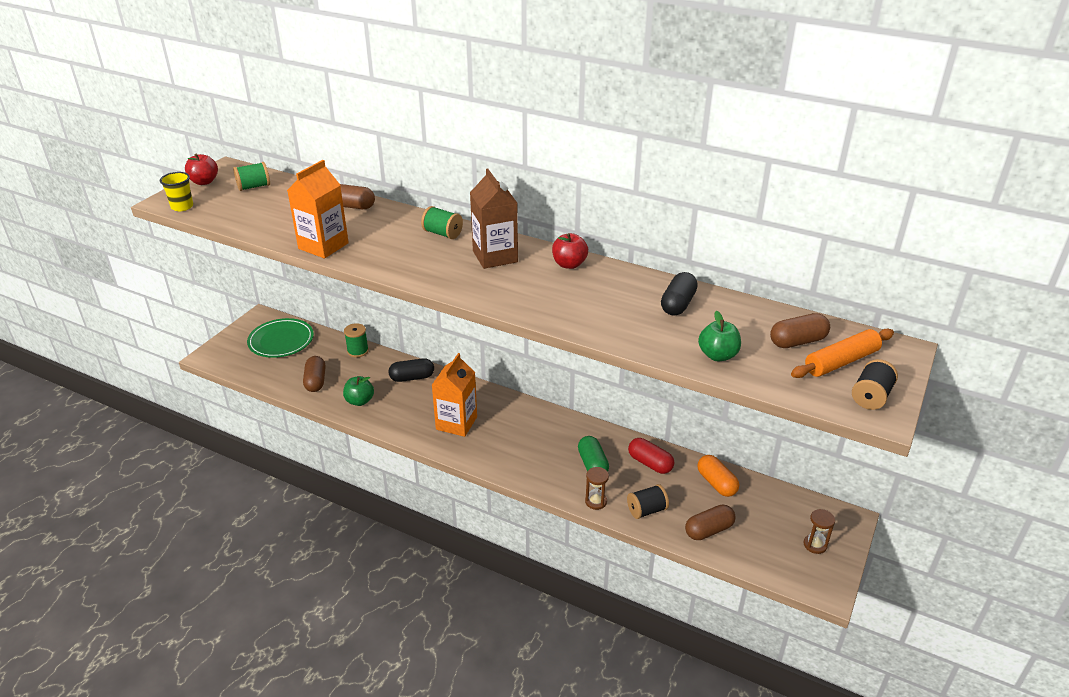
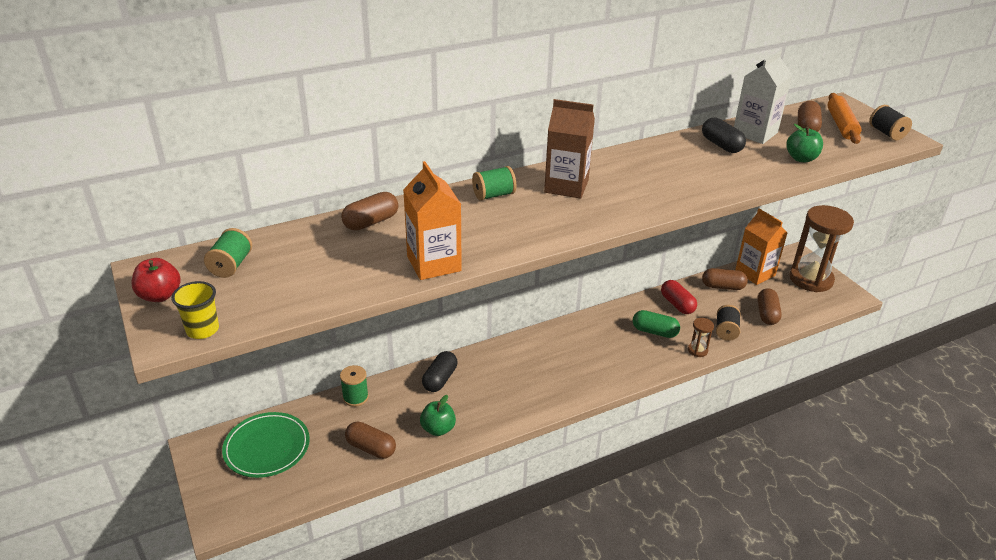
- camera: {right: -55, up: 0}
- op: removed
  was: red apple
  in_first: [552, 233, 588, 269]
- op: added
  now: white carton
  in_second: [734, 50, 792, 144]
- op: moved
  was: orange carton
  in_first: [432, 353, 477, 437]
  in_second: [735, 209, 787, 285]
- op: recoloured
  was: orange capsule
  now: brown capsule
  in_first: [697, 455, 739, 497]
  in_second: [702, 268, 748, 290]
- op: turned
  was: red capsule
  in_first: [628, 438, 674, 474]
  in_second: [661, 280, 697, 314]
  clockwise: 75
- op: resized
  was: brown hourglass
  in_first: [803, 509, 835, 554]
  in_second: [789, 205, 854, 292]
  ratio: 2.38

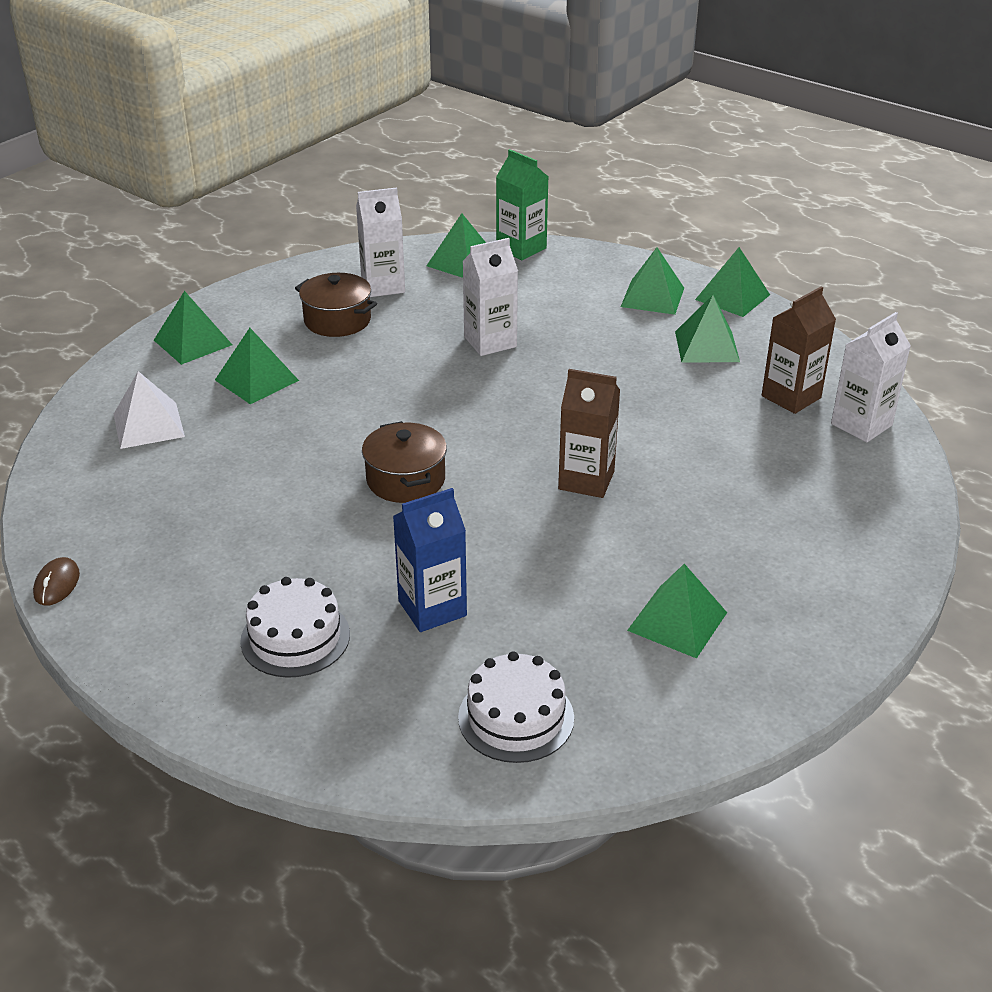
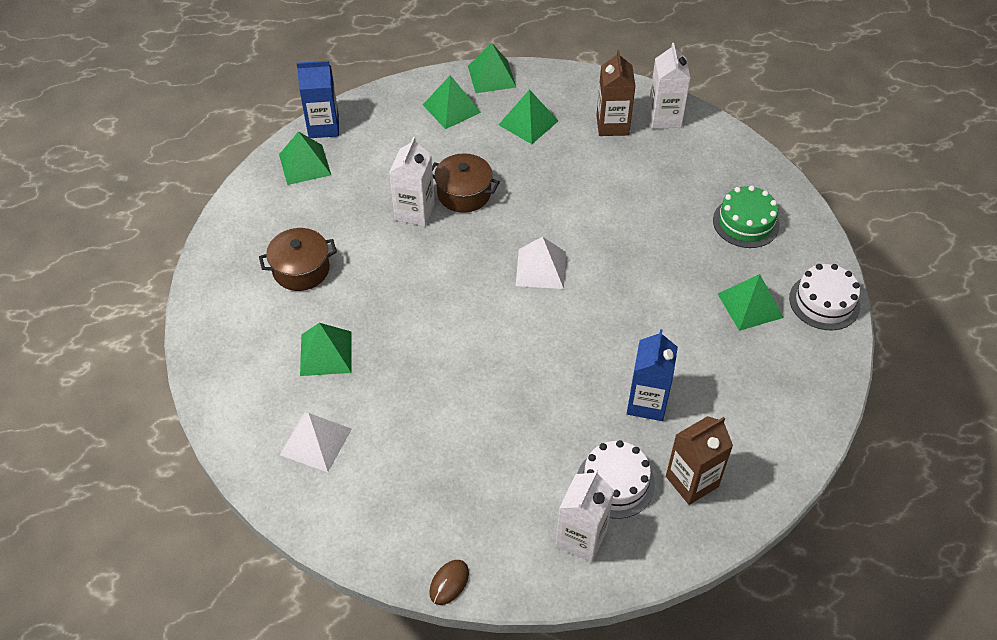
- camera: {right: -50, up: 15}
- op: removed
  was: green pyramid
  in_first: [154, 291, 232, 365]
- op: added
  now: white pyramid
  in_second: [516, 237, 566, 289]
- op: added
  now: green cake
  in_second: [713, 185, 780, 248]
- op: moved
  was: white carton
  in_first: [356, 187, 405, 297]
  in_second: [556, 469, 614, 562]
- op: moved
  was: brown pot
  in_first: [362, 421, 447, 503]
  in_second: [432, 153, 500, 213]
- op: moved
  was: white cake
  in_first: [458, 651, 574, 763]
  in_second: [789, 264, 860, 330]
- op: moved
  was: brown carton
  in_first: [558, 369, 620, 498]
  in_second: [666, 416, 733, 505]
- op: recoloured
  was: green carton
  now: blue carton
  in_first: [496, 149, 548, 260]
  in_second: [297, 61, 339, 138]
- op: turned
  was: brown mouse
  in_first: [33, 557, 80, 606]
  in_second: [429, 560, 469, 605]
  clockwise: 75

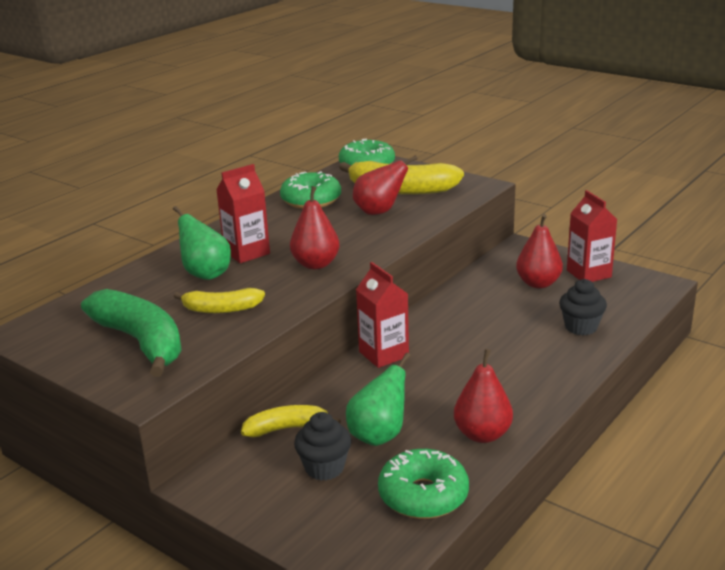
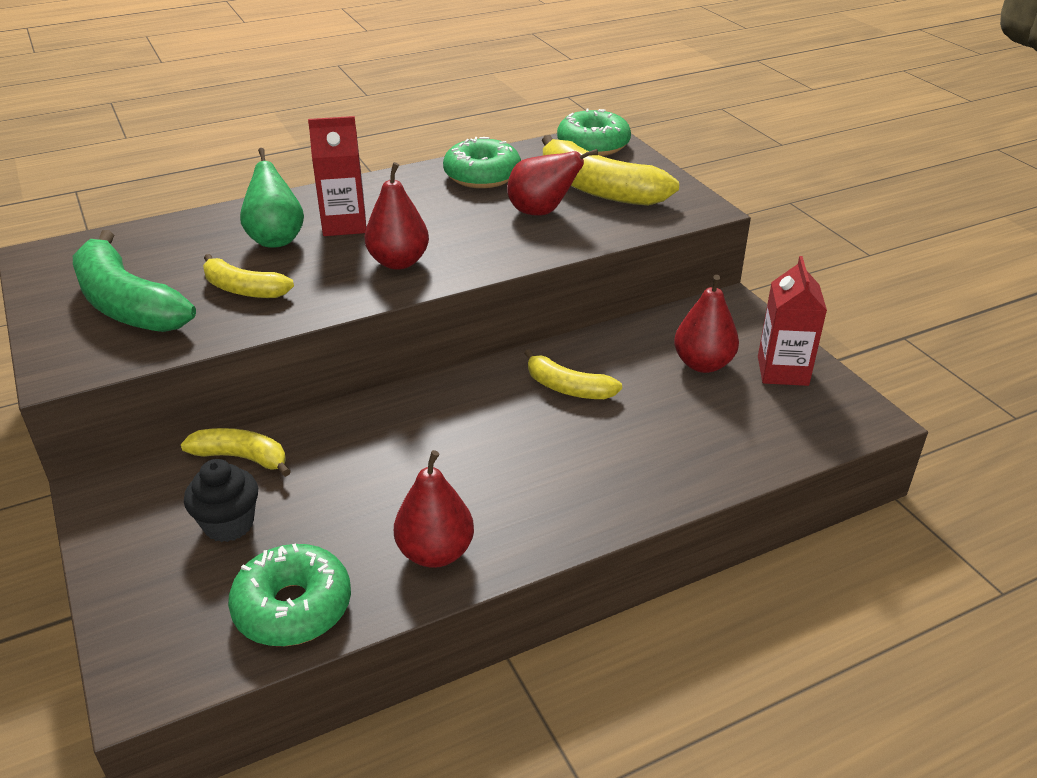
- camera: {right: 25, up: 10}
- op: removed
  was: green pear
  in_first: [346, 352, 410, 446]
- op: removed
  was: red carton
  in_first: [356, 262, 409, 368]
- op: removed
  was: black cupcake
  in_first: [559, 279, 607, 335]
- op: added
  now: yellow banana
  in_second: [524, 349, 622, 399]
- op: turned
  was: green banana
  in_first: [81, 289, 182, 377]
  in_second: [73, 230, 196, 332]
  clockwise: 150

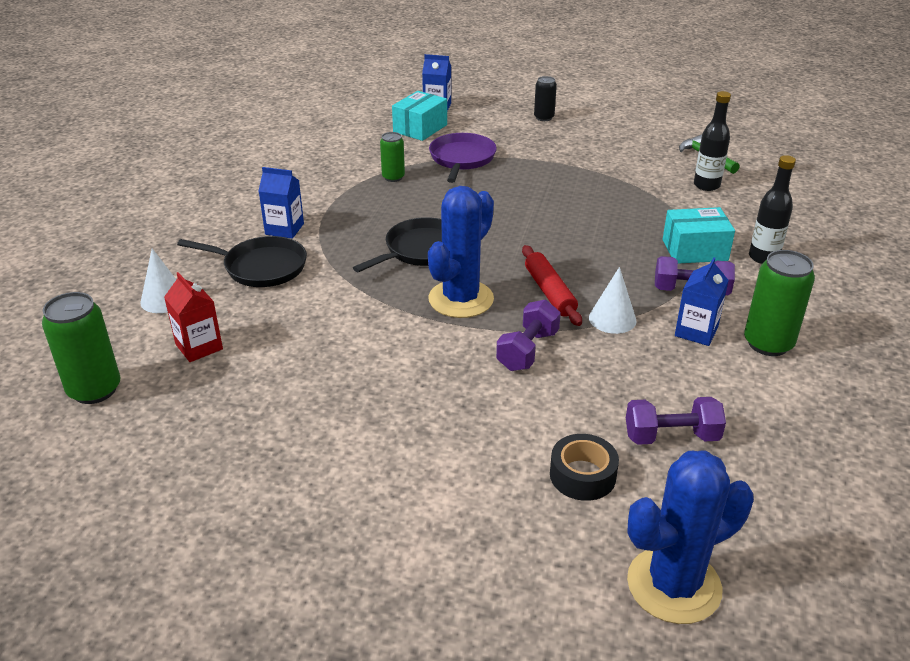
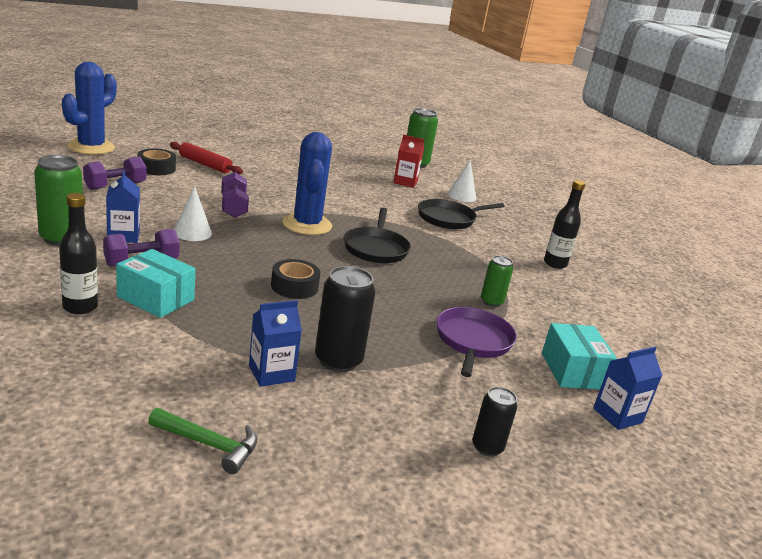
- camera: {right: 135, up: -10}
- op: added
  now: black tape
  in_second: [271, 259, 320, 299]
- op: added
  now: black can
  in_second: [315, 266, 376, 372]
- op: moved
  was: blue carton
  in_first: [258, 167, 304, 239]
  in_second: [249, 300, 302, 387]
- op: moved
  was: red rolling pin
  in_first: [522, 245, 582, 326]
  in_second: [170, 142, 243, 174]
- op: moved
  was: black bottle
  in_first: [694, 91, 731, 191]
  in_second: [544, 180, 586, 269]
- op: turned
  was: purple pan
  in_first: [429, 133, 497, 183]
  in_second: [436, 307, 517, 377]
  clockwise: -135
- op: turned
  was: turquoise box
  in_first: [663, 207, 735, 264]
  in_second: [116, 249, 196, 318]
  clockwise: 75

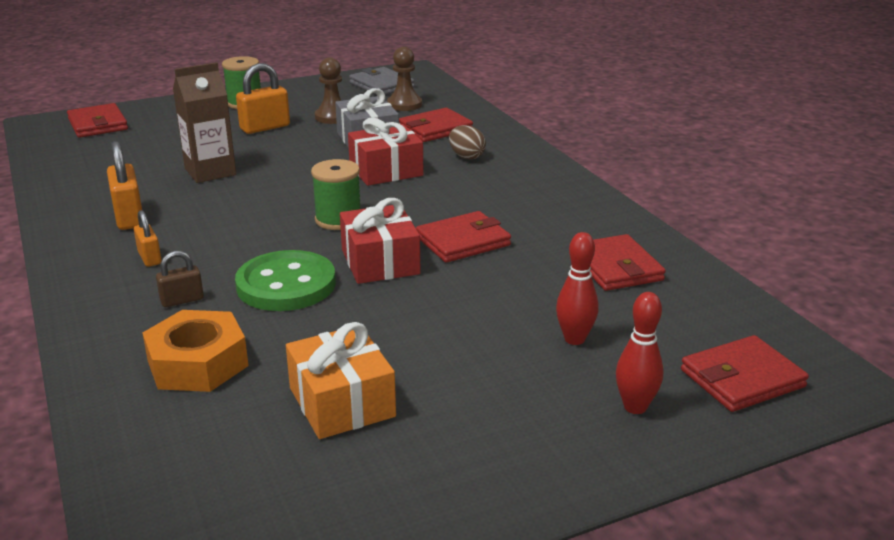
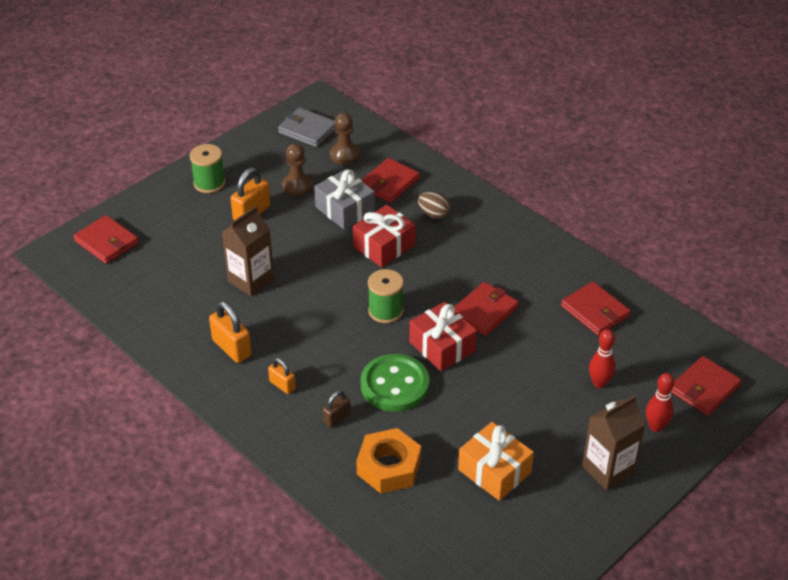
- camera: {right: -20, up: 15}
- op: added
  now: brown carton
  in_second: [582, 395, 646, 491]

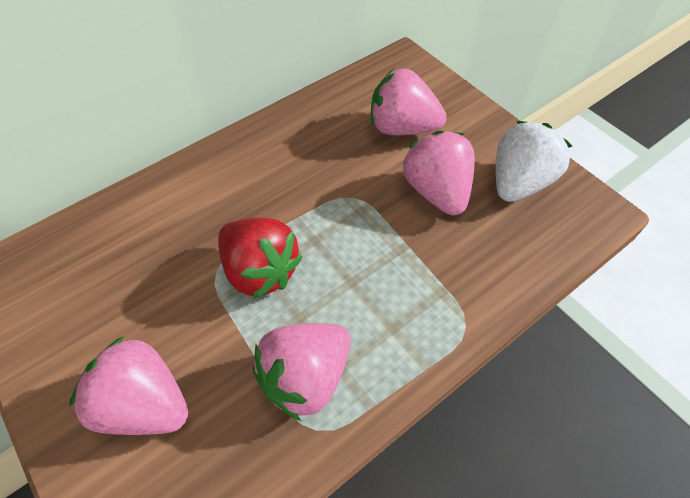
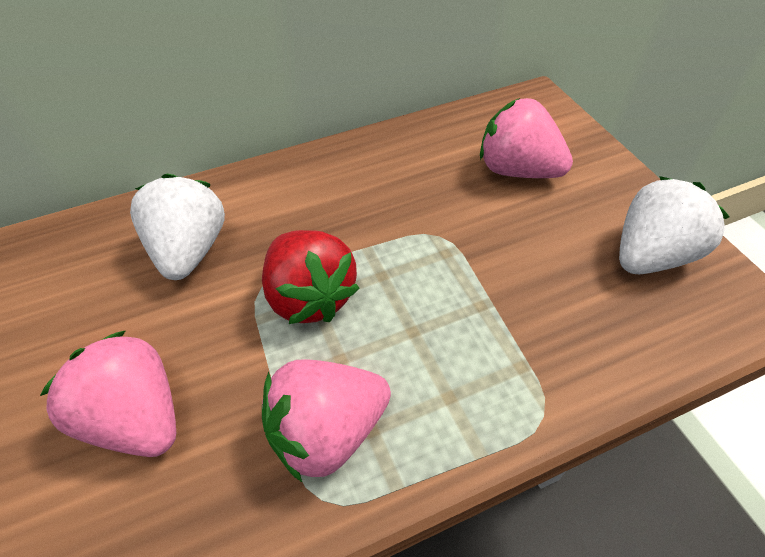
- camera: {right: 15, up: -5}
- op: removed
  was: pink strawberry
  in_first: [402, 130, 475, 215]
- op: added
  now: white strawberry
  in_second: [130, 174, 225, 280]

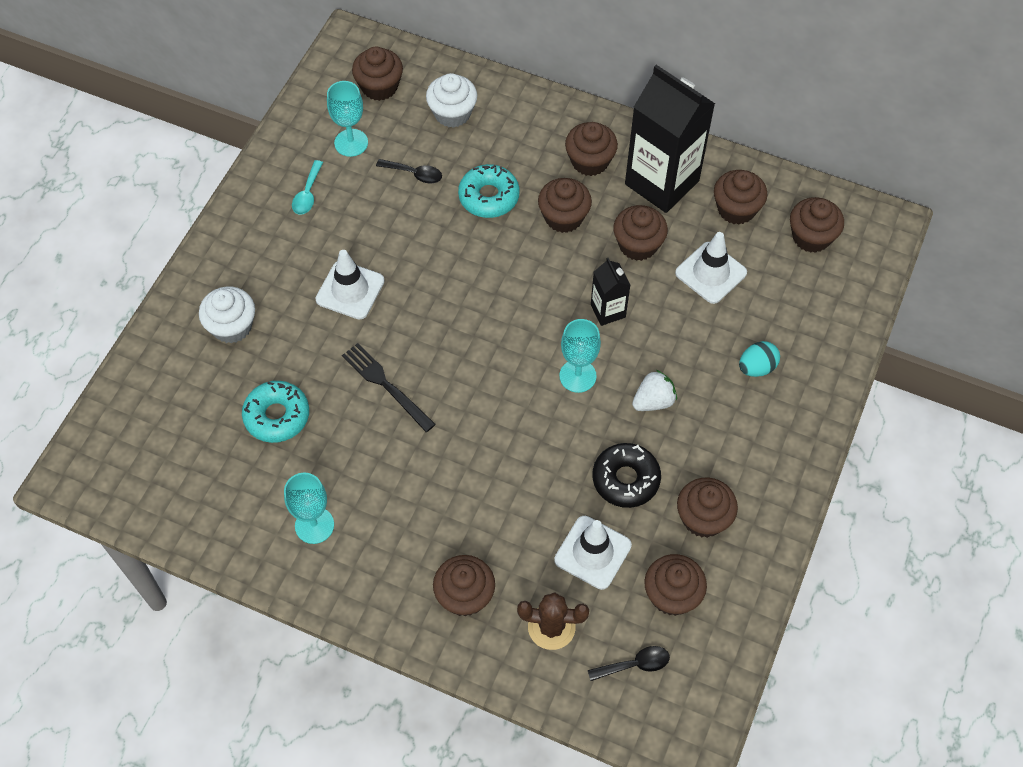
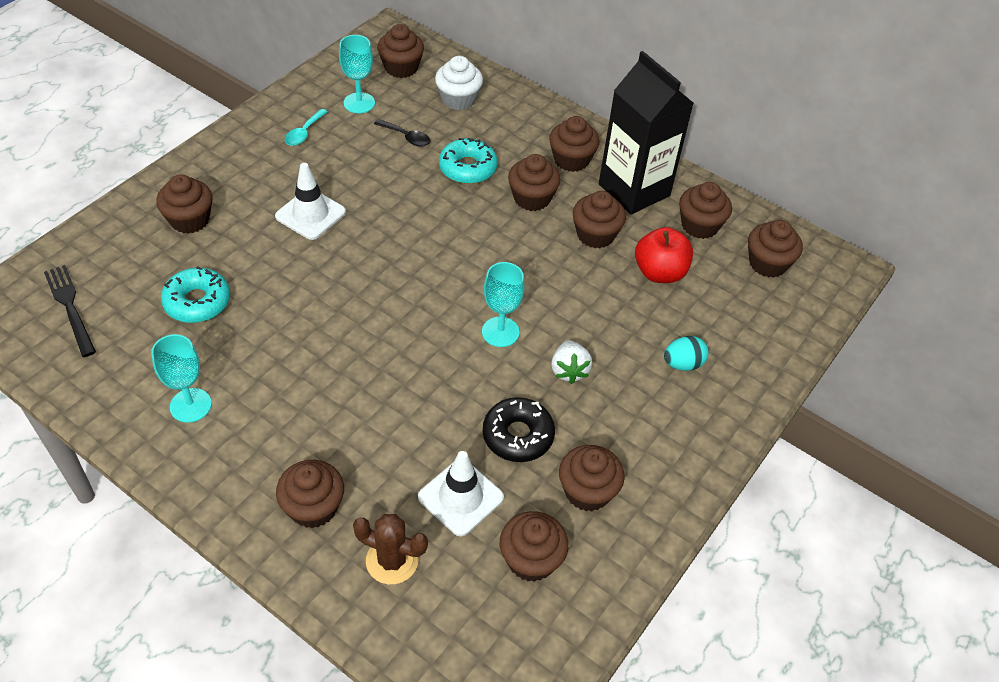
- camera: {right: 10, up: -10}
- op: removed
  was: black spoon
  in_first: [588, 646, 670, 681]
- op: removed
  was: black carton
  in_first: [591, 258, 631, 326]
- op: moved
  was: black fork
  in_first: [342, 343, 436, 432]
  in_second: [44, 265, 96, 357]
- op: replaced
  was: white traffic cone
  now: red apple
  in_first: [675, 232, 747, 304]
  in_second: [635, 227, 693, 283]
- op: recoloured
  was: white cupcake
  now: brown cupcake
  in_first: [199, 286, 255, 343]
  in_second: [156, 174, 212, 234]
- op: turned
  was: white strawberry
  in_first: [632, 370, 677, 411]
  in_second: [551, 340, 592, 384]
  clockwise: 105

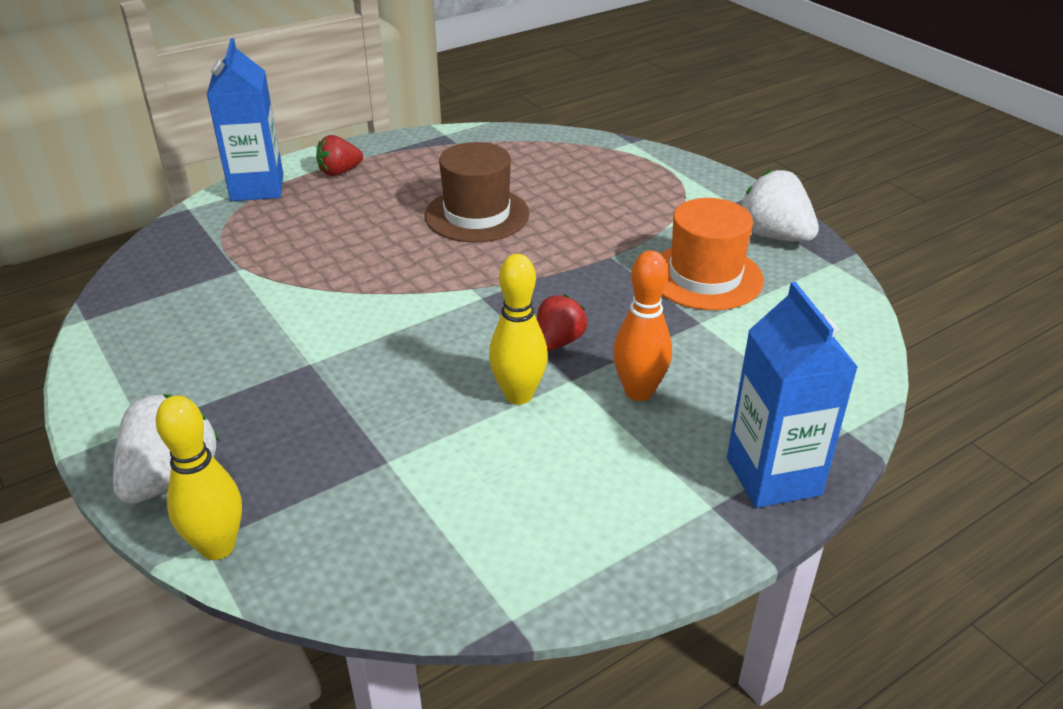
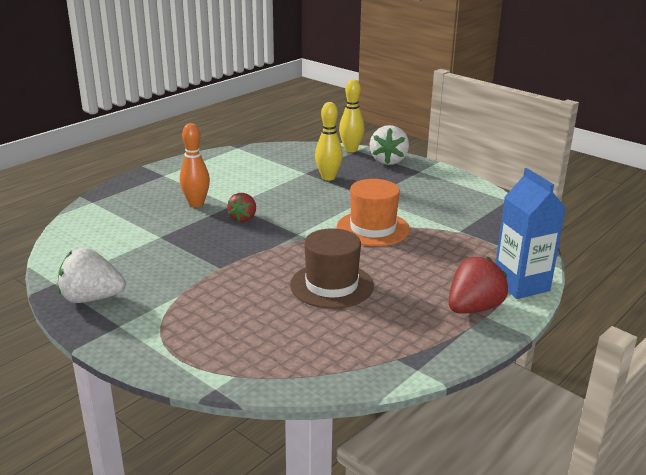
- camera: {right: 165, up: -10}
- op: removed
  was: blue carton
  in_first: [727, 282, 858, 508]
- op: moved
  was: yellow bowling pin
  in_first: [489, 254, 548, 405]
  in_second: [315, 102, 343, 181]
- op: moved
  was: orange hat
  in_first: [660, 198, 764, 310]
  in_second: [337, 179, 410, 246]
- op: turned
  was: white strawberry
  in_first: [741, 169, 819, 242]
  in_second: [58, 248, 126, 303]
  clockwise: 150
- op: resized
  was: red strawberry
  in_first: [316, 135, 363, 176]
  in_second: [449, 257, 508, 314]
  ratio: 1.56

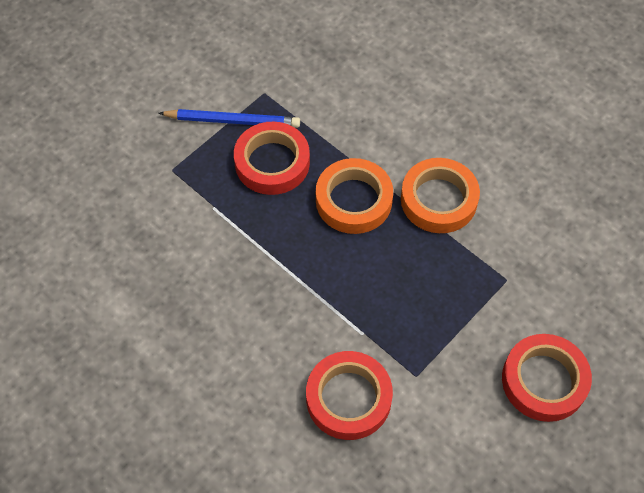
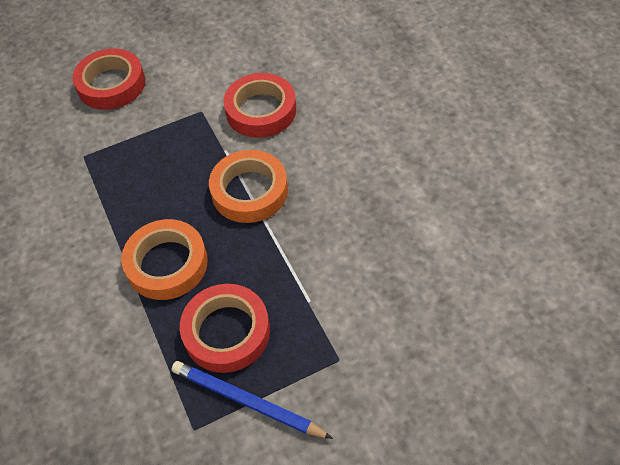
- camera: {right: -155, up: -5}
- op: moved
  was: orange tape
  in_first: [401, 158, 480, 233]
  in_second: [209, 150, 288, 223]

